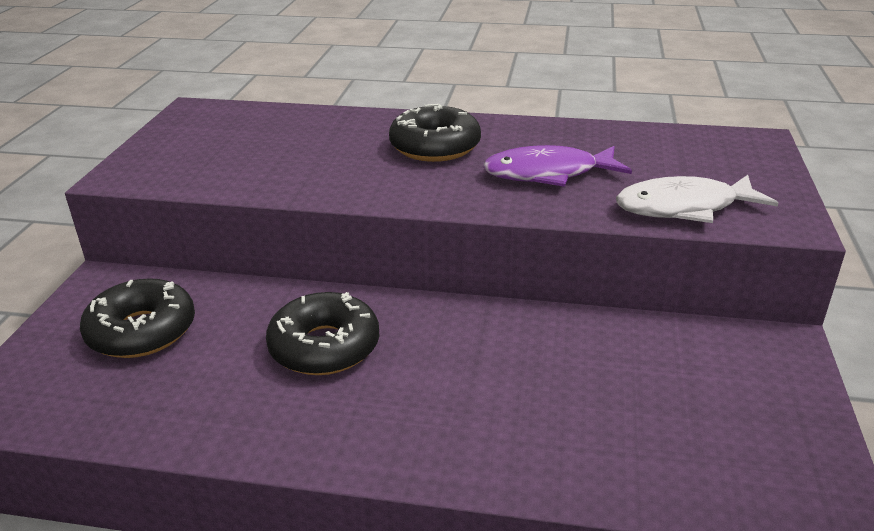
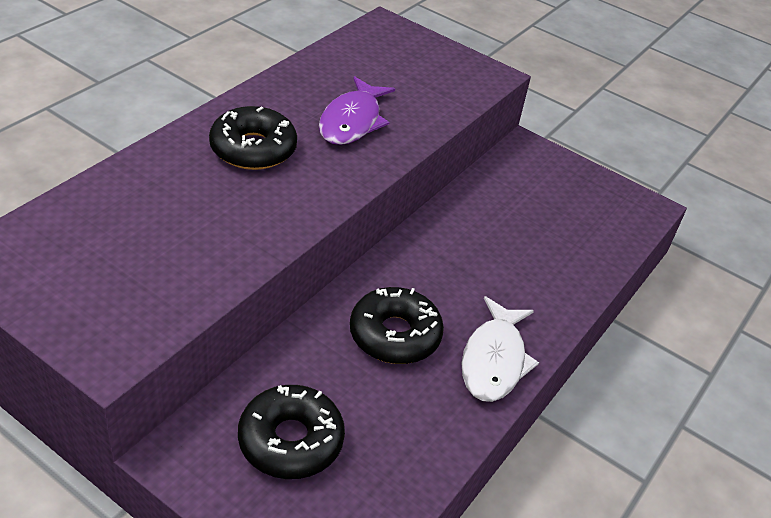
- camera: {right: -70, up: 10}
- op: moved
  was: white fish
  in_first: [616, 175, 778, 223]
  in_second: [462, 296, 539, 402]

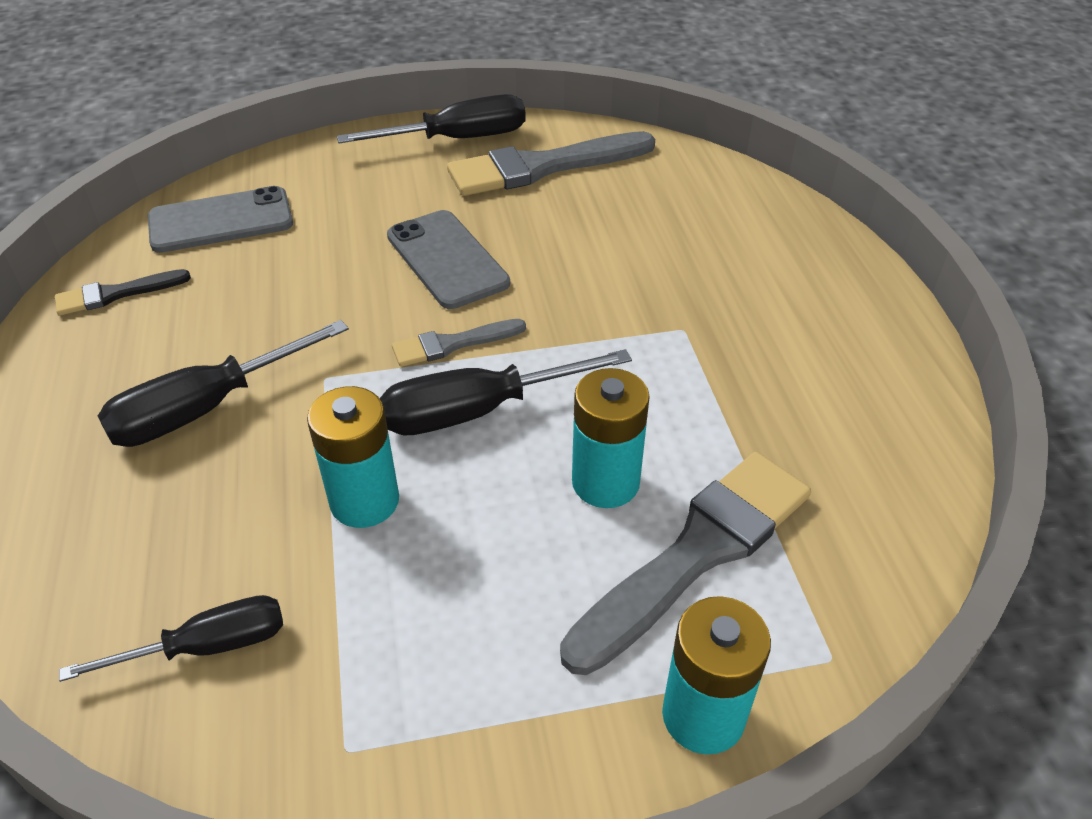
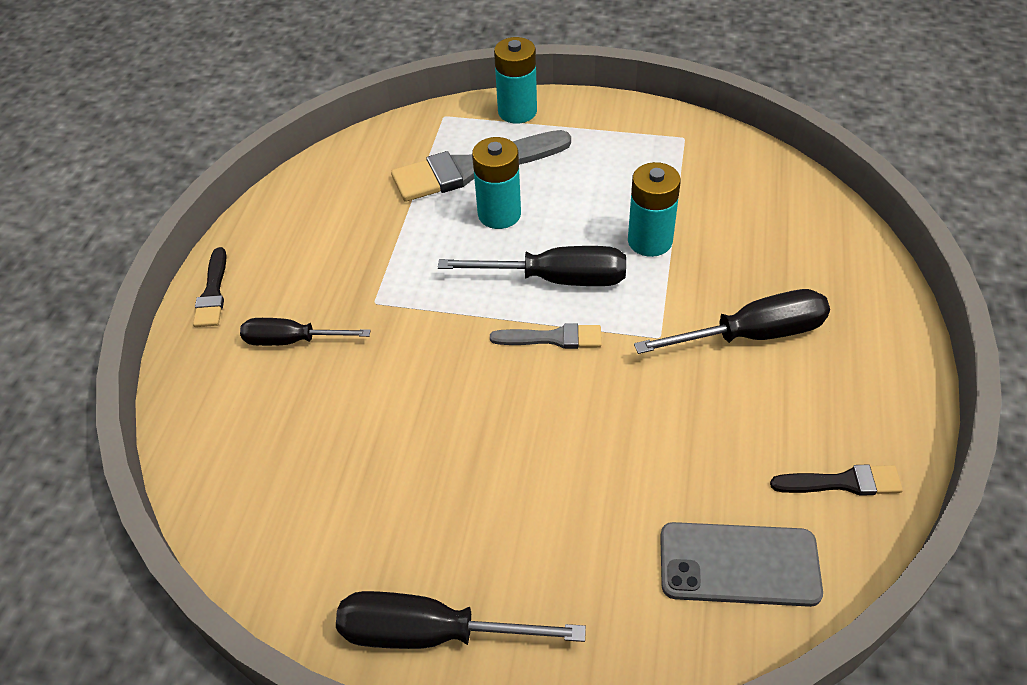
- camera: {right: -155, up: 5}
- op: removed
  was: grey phone
  in_first: [387, 210, 510, 309]
- op: removed
  was: grey brush
  in_first: [447, 131, 655, 196]
- op: added
  now: black brush
  in_second: [193, 247, 227, 327]
- op: moved
  was: black screwdriver
  in_first: [59, 595, 283, 682]
  in_second: [240, 318, 371, 346]

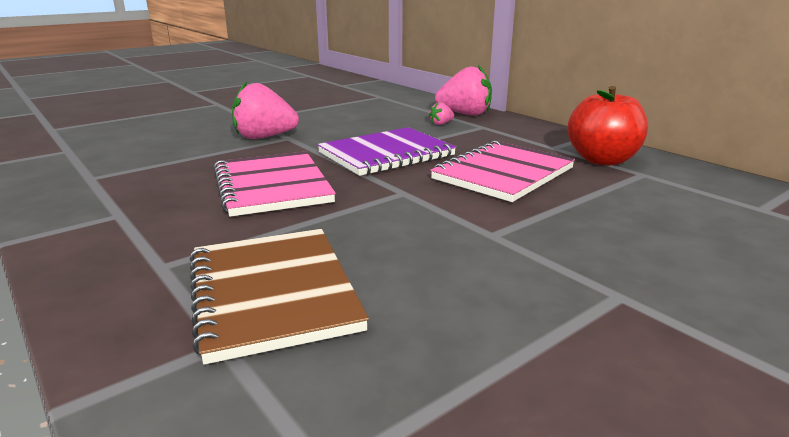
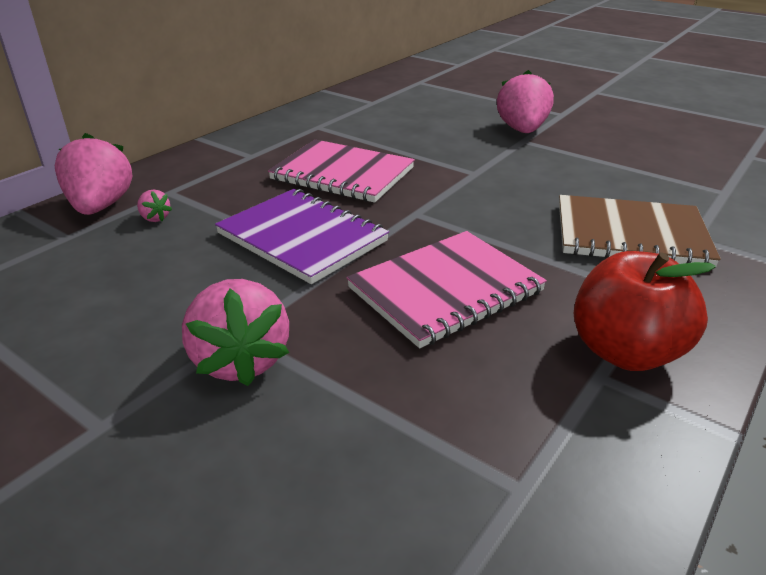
- camera: {right: -105, up: 10}
- op: added
  now: pink strawberry
  in_second: [497, 70, 554, 133]
- op: moved
  was: red apple
  in_first: [568, 86, 648, 165]
  in_second: [574, 251, 716, 371]
- op: turned
  was: brown notebook
  in_first: [190, 229, 369, 365]
  in_second: [559, 195, 721, 266]
  clockwise: 45

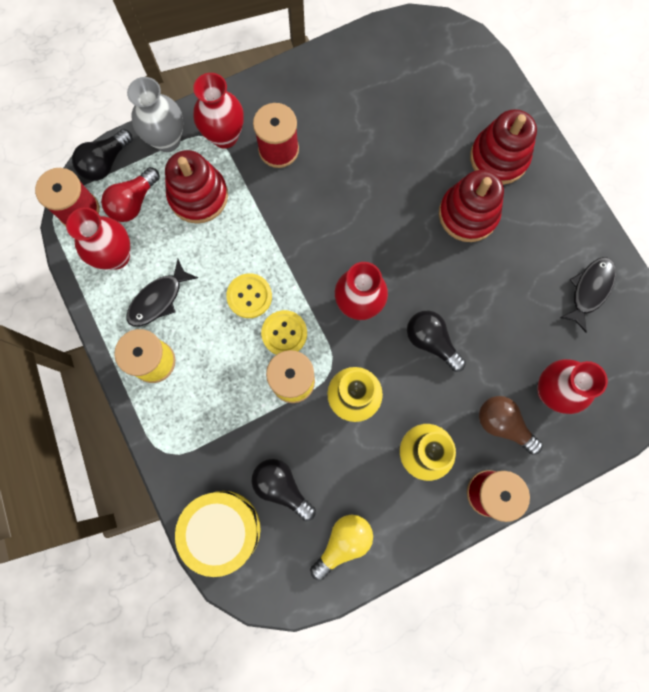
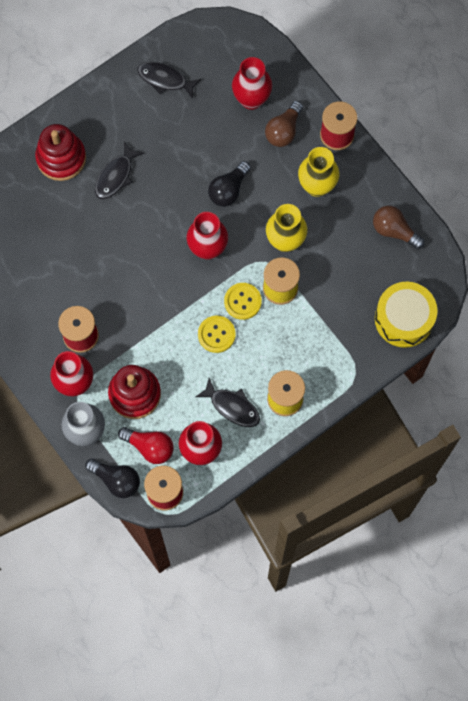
- camera: {right: -100, up: -5}
- op: removed
  was: black light bulb
  in_first: [252, 459, 316, 521]
- op: replaced
  was: red stacking toy
  now: black fish
  in_first: [439, 170, 504, 242]
  in_second: [95, 142, 144, 199]
- op: recoloured
  was: yellow light bulb
  now: brown light bulb
  in_first: [310, 515, 373, 581]
  in_second: [373, 206, 425, 249]

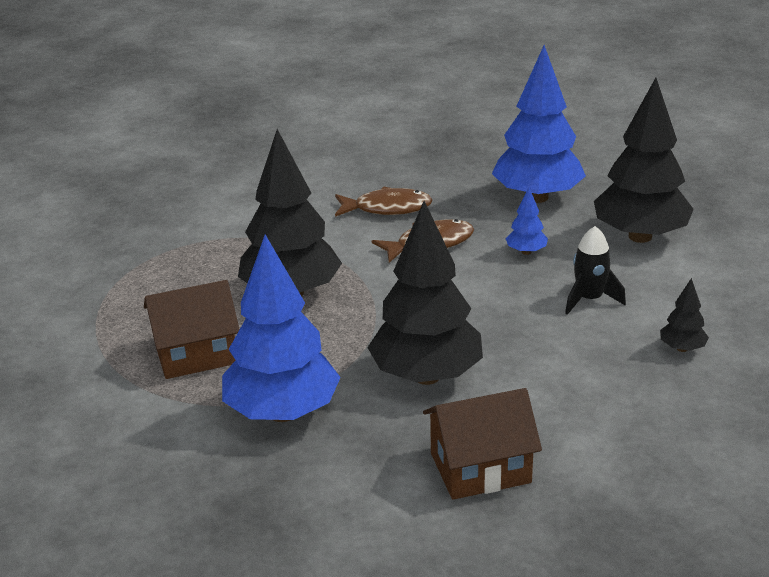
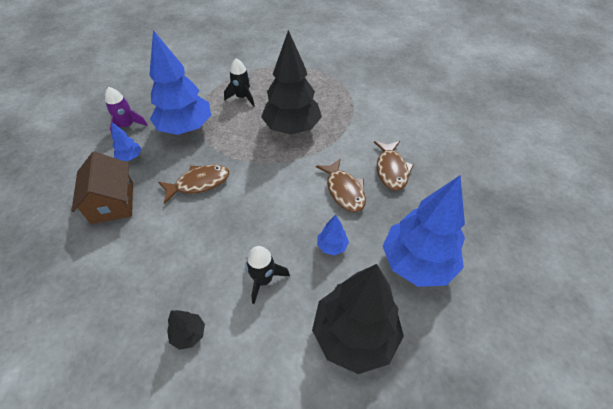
- camera: {right: 90, up: 20}
- op: added
  now: purple rocket
  in_second: [105, 87, 148, 134]
- op: added
  now: blue tree
  in_second: [112, 122, 141, 161]
- op: replaced
  was: brown house
  now: black rocket
  in_first: [144, 280, 240, 379]
  in_second: [224, 58, 255, 107]
- op: replaced
  was: black tree
  now: brown fish
  in_first: [367, 201, 483, 385]
  in_second: [158, 165, 229, 204]

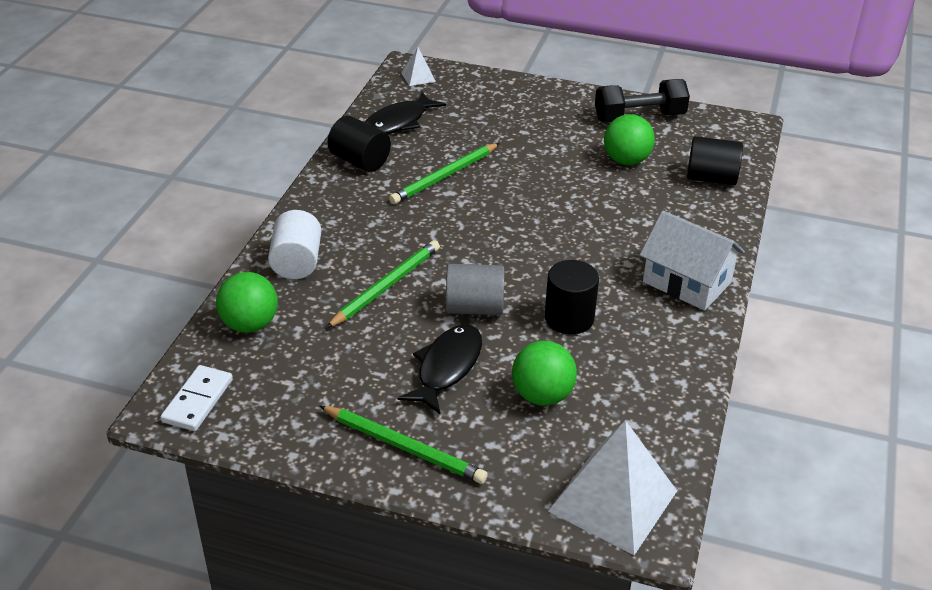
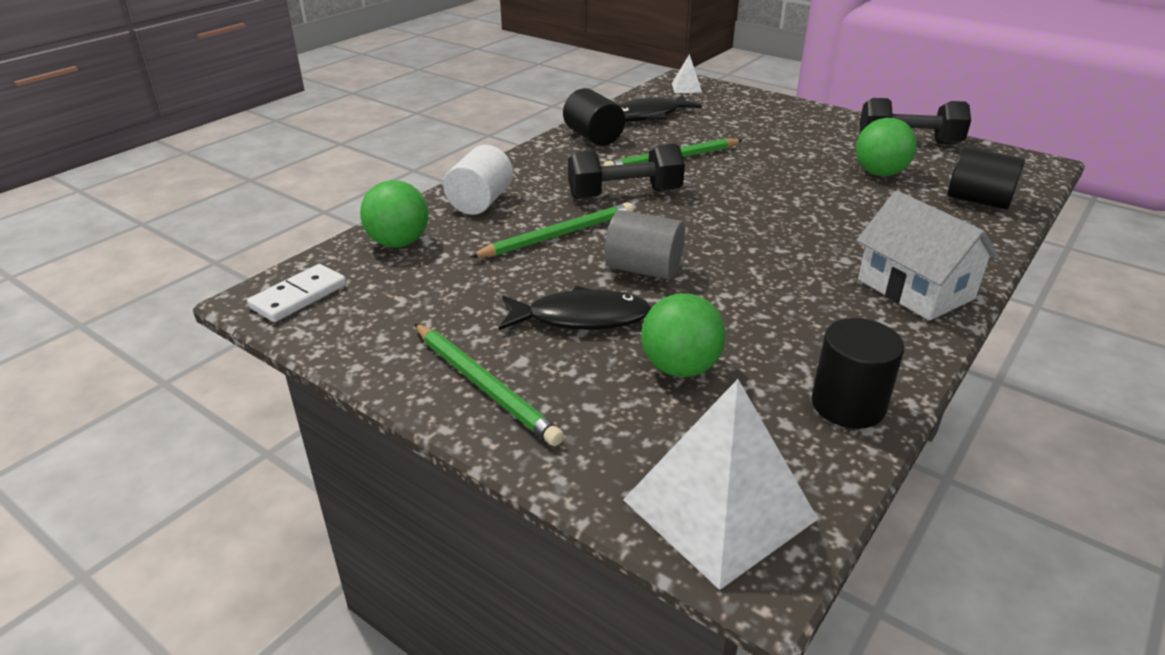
- camera: {right: 20, up: -5}
- op: added
  now: black dumbbell
  in_second: [568, 144, 685, 199]
- op: moved
  was: black cylinder
  in_first: [545, 260, 599, 334]
  in_second: [812, 318, 904, 429]
- op: turned
  was: black fish
  in_first: [398, 324, 482, 414]
  in_second: [499, 286, 651, 330]
  clockwise: 45

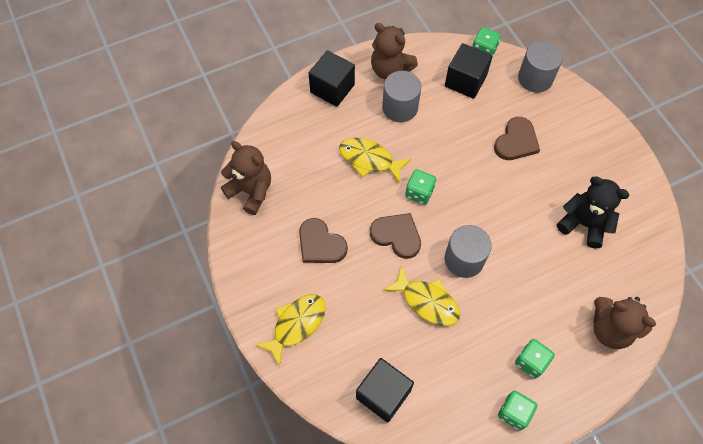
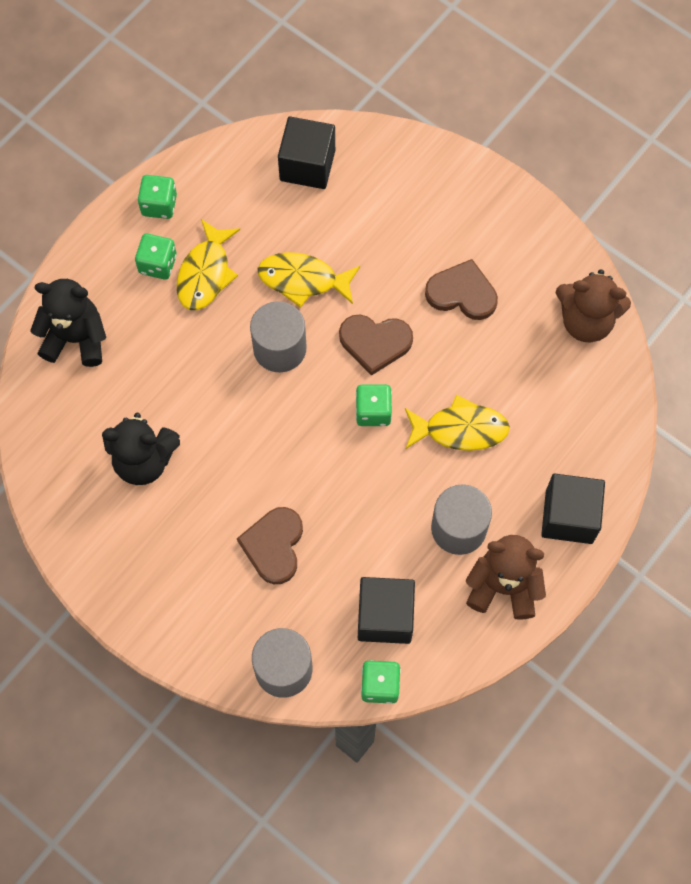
- camera: {right: 155, up: 5}
- op: moved
  was: yellow fish
  in_first: [255, 294, 326, 367]
  in_second: [176, 219, 240, 310]
- op: recoloured
  was: brown teddy bear
  now: black teddy bear
  in_first: [594, 297, 656, 349]
  in_second: [30, 279, 106, 367]

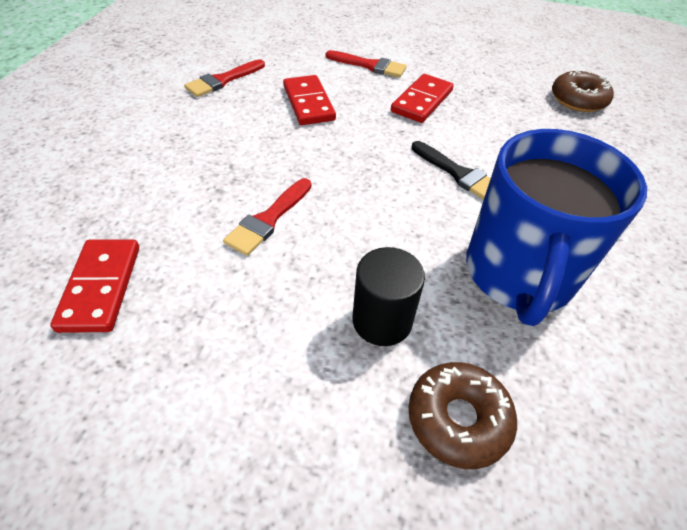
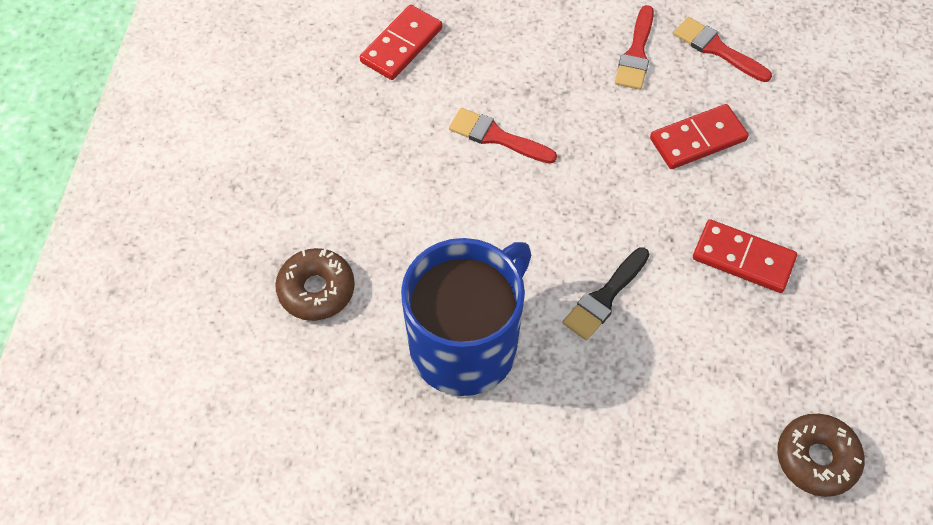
- camera: {right: 85, up: 10}
- op: removed
  was: black cylinder
  in_first: [352, 247, 425, 346]
- op: moved
  was: red brush
  in_first: [326, 50, 407, 78]
  in_second: [615, 5, 654, 90]
- op: turned
  was: red domino
  in_first: [50, 240, 139, 333]
  in_second: [360, 5, 442, 80]
  clockwise: -45
- op: turned
  was: blue mug
  in_first: [466, 129, 647, 326]
  in_second: [401, 238, 531, 396]
  clockwise: 120

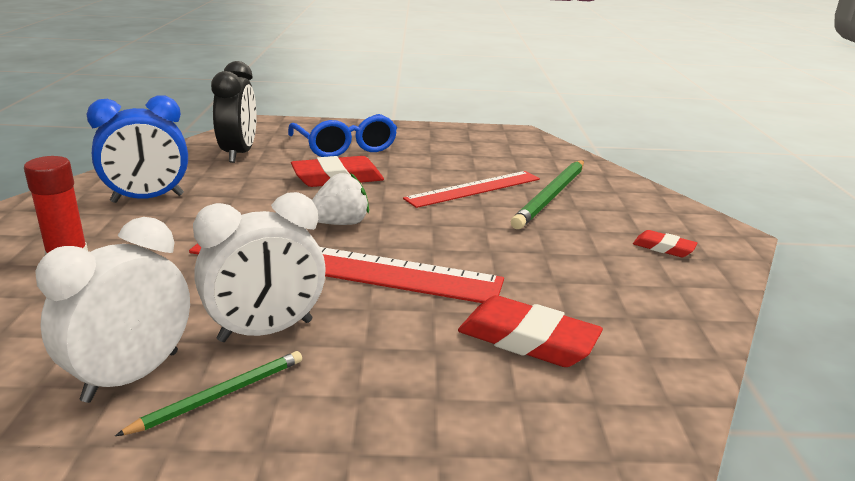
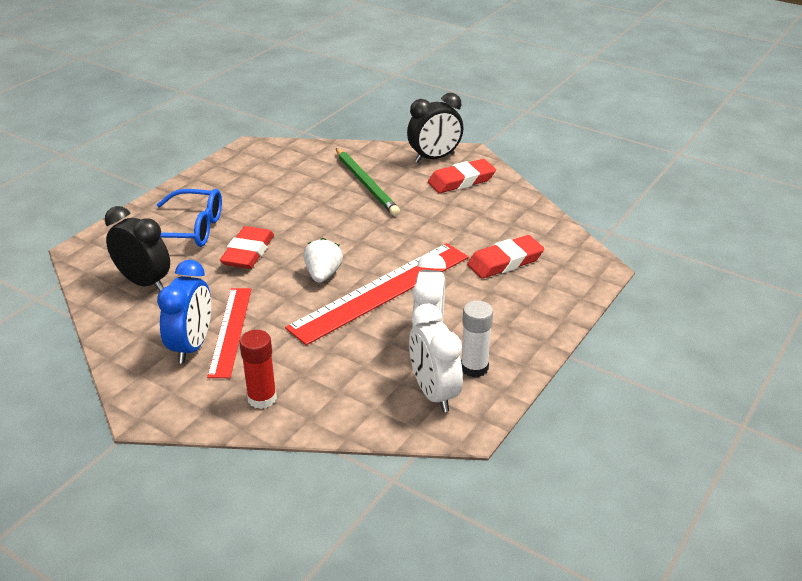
- camera: {right: -55, up: 10}
- op: added
  now: black clock
  in_second: [407, 93, 463, 163]
- op: moved
  was: red ruler
  in_first: [403, 171, 540, 208]
  in_second: [207, 288, 251, 378]
- op: replaced
  was: green pencil
  now: white glue stick
  in_first: [115, 351, 302, 436]
  in_second: [461, 301, 493, 377]
- op: resized
  was: red eraser
  in_first: [633, 230, 698, 257]
  in_second: [428, 159, 496, 193]
  ratio: 1.81

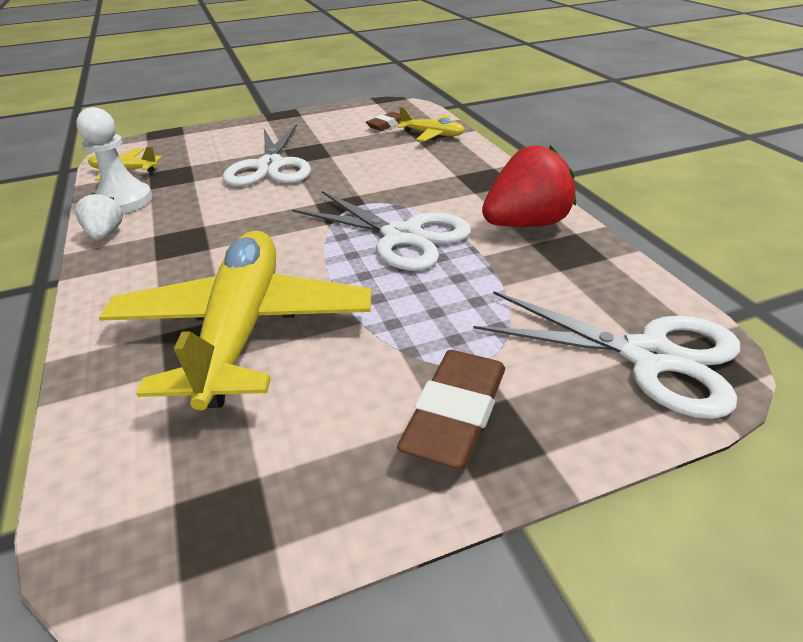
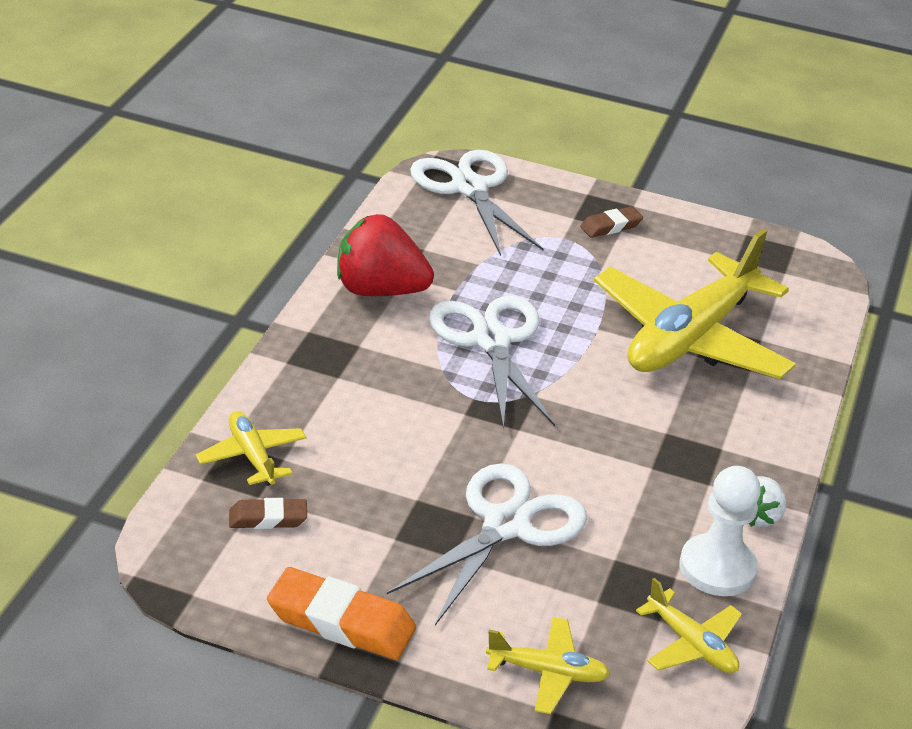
- camera: {right: -145, up: 0}
- op: added
  now: orange eraser
  in_second: [267, 567, 416, 660]
- op: added
  now: yellow plane
  in_second: [486, 617, 610, 714]
- op: resized
  was: brown eraser
  in_first: [397, 350, 505, 469]
  in_second: [580, 206, 643, 238]
  ratio: 0.57

